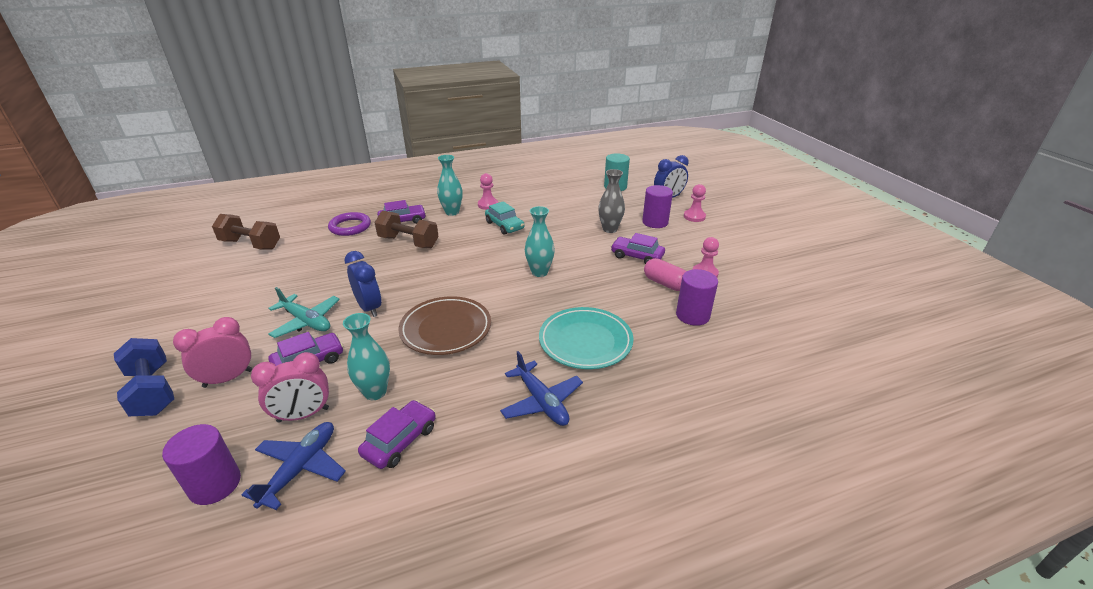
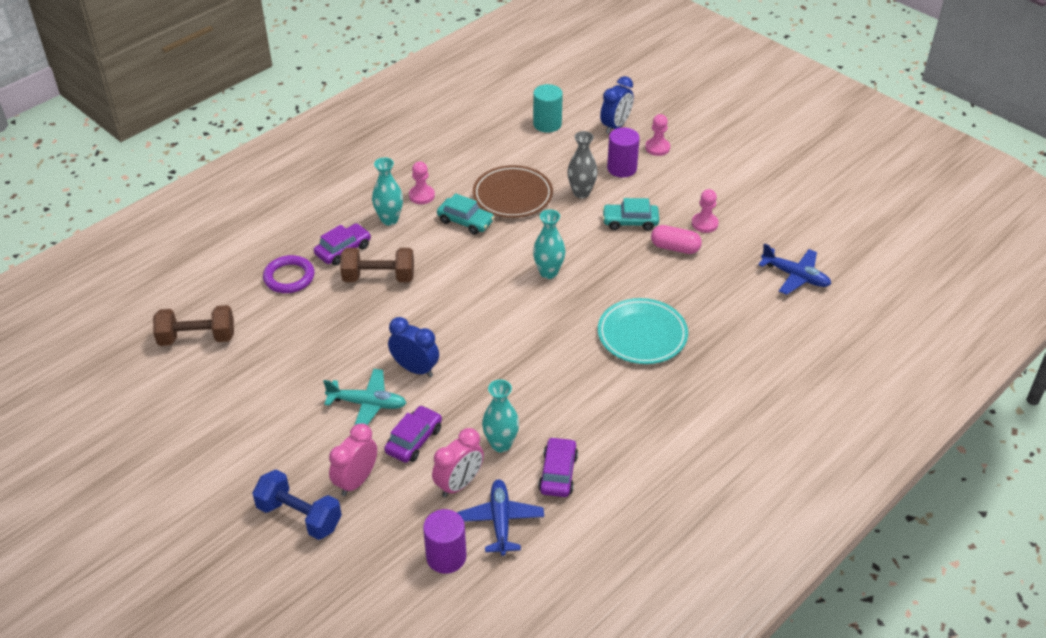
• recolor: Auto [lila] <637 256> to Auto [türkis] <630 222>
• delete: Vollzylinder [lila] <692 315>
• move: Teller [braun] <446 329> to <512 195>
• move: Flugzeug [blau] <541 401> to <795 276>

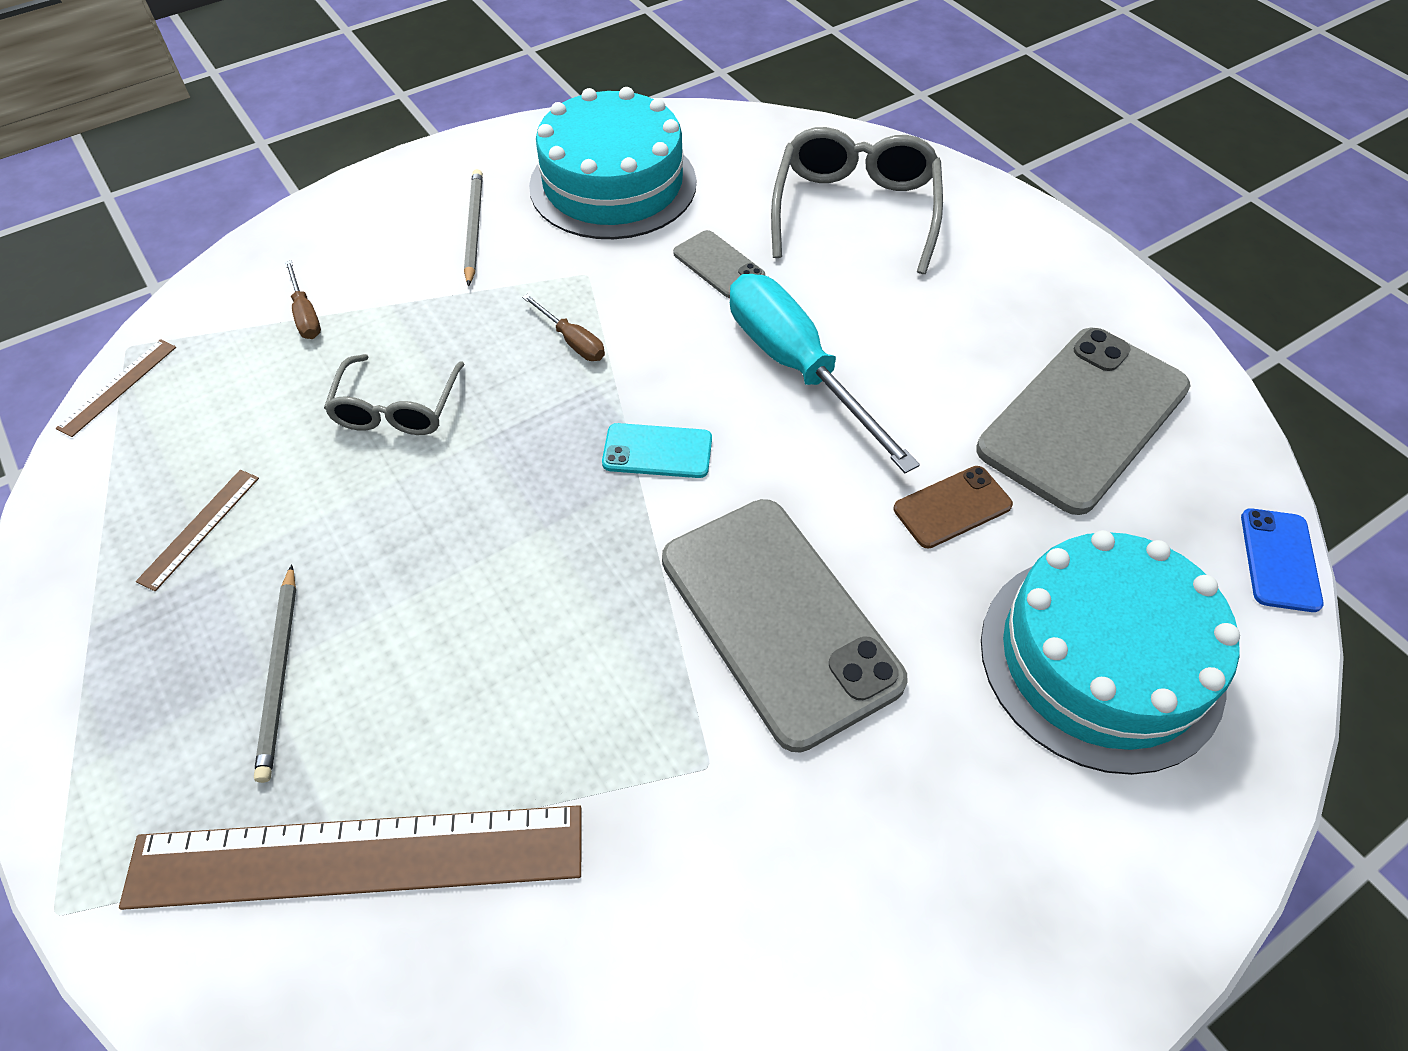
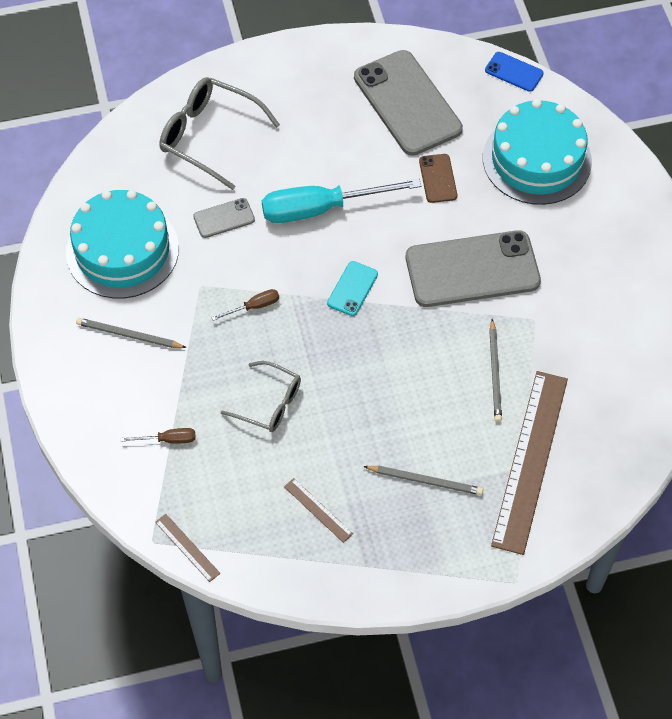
• insert: Bleistift [grau] <495 373>

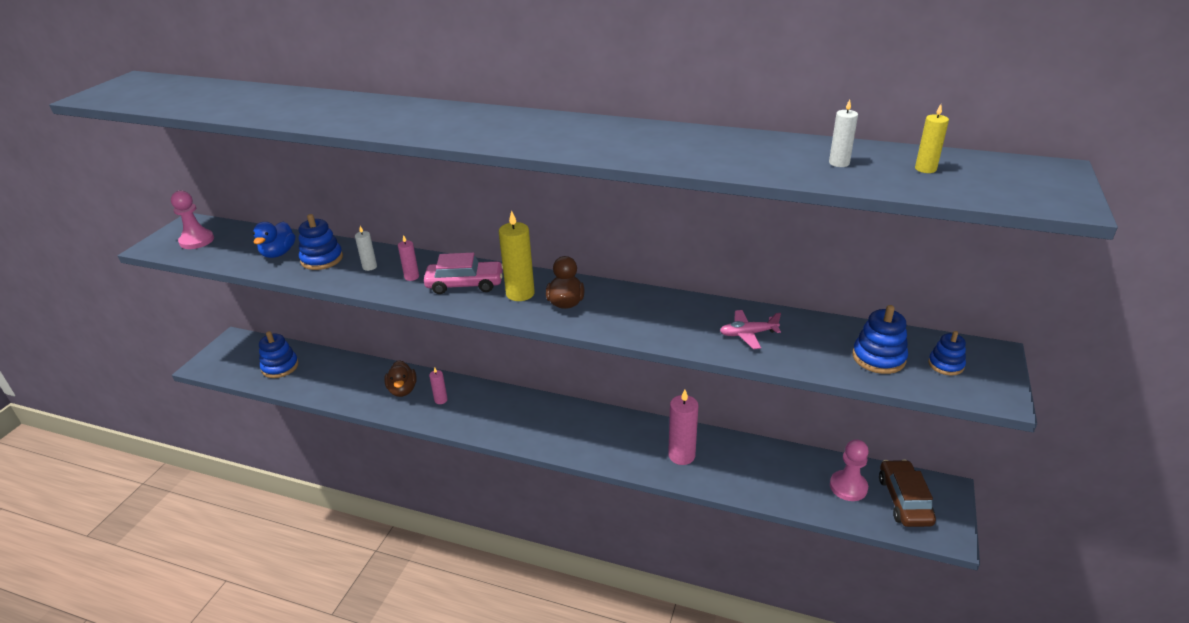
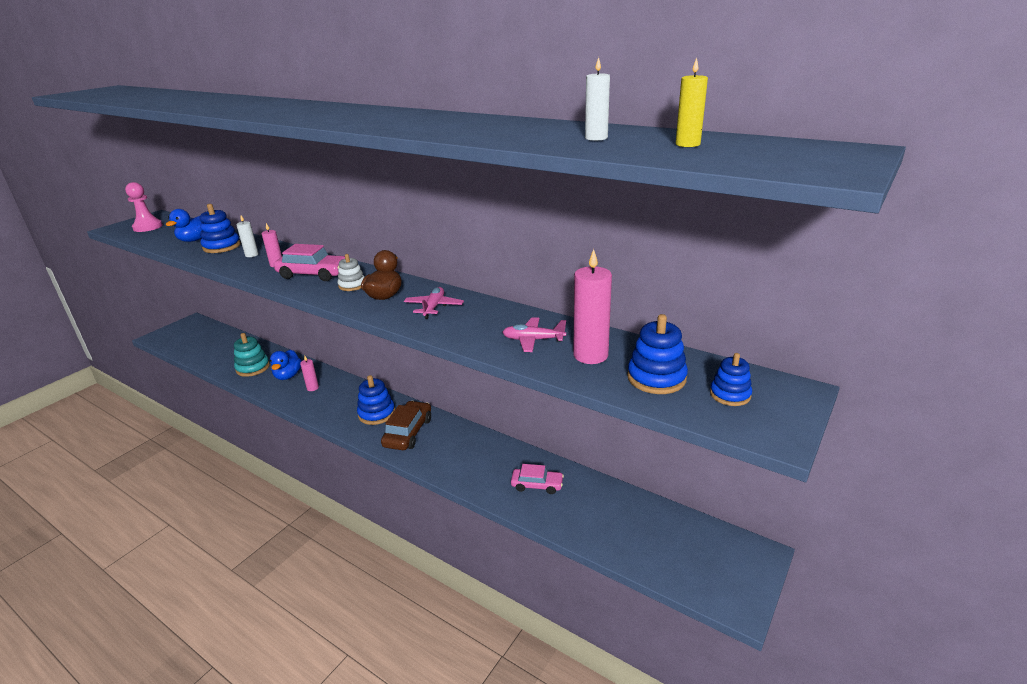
• replace: Kerze [gelb] <520 293> to Stapelspielzeug [weiß] <352 285>
• move: Stapelspielzeug [blau] <280 367> to <376 413>
• recolor: Ente [braun] <403 390> to Ente [blau] <288 376>
• move: Kerze [rosa] <681 455> to <590 355>
• delete: Bauer [rosa] <848 487>
• move: Auto [braun] <904 500> to <408 432>
• insert: Flugzeug [rosa] <434 307>
• insert: Stapelspielzeug [türkis] <253 368>
• insert: Auto [rosa] <537 485>

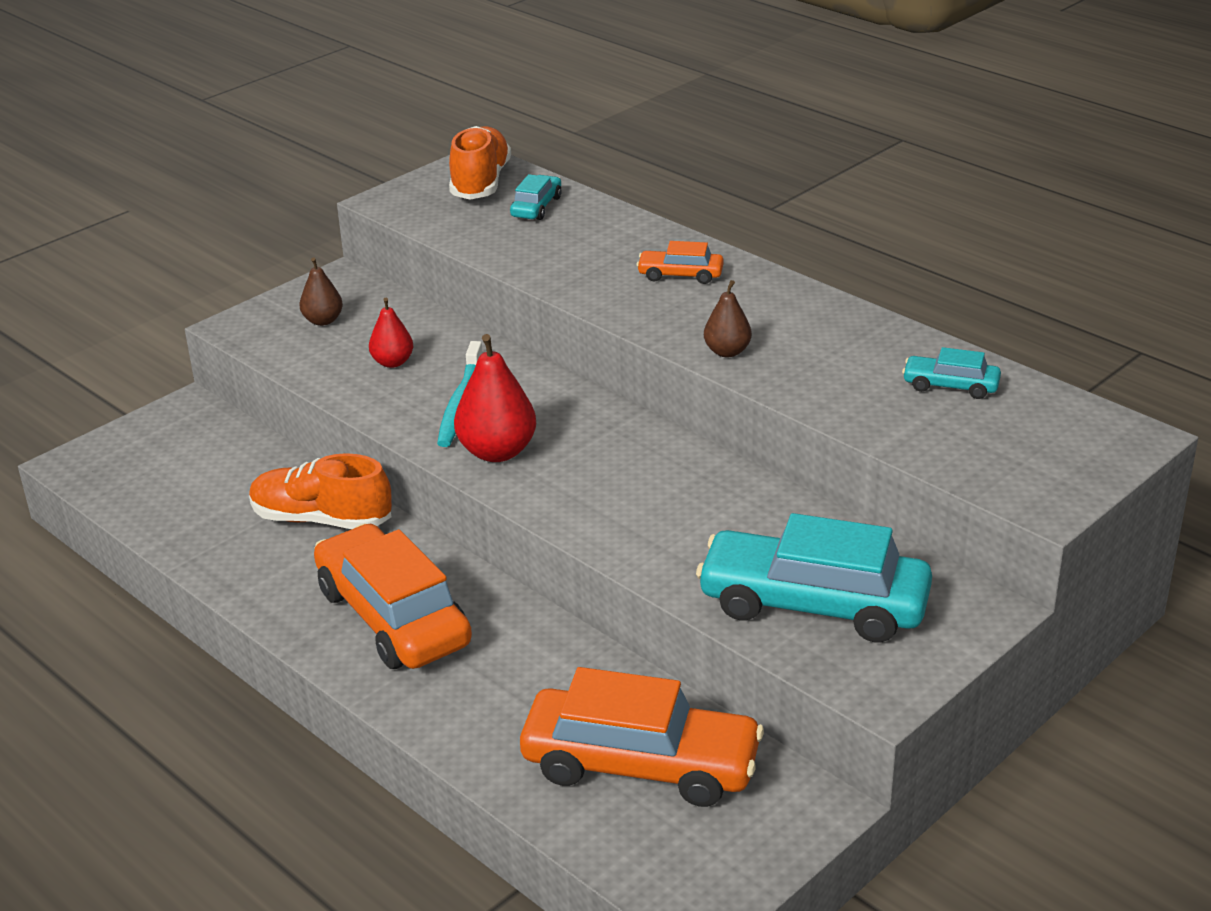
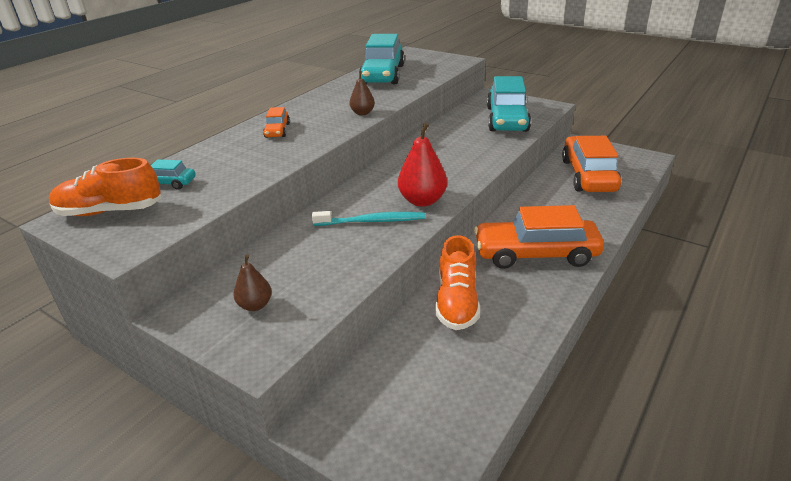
• delete: Birne [rot] <392 362>
• resize: Auto [türkis] <950 386> = <382 75> x2.17
• rotate: Auto [orange] <393 617> = <536 254> 45 degrees clockwise

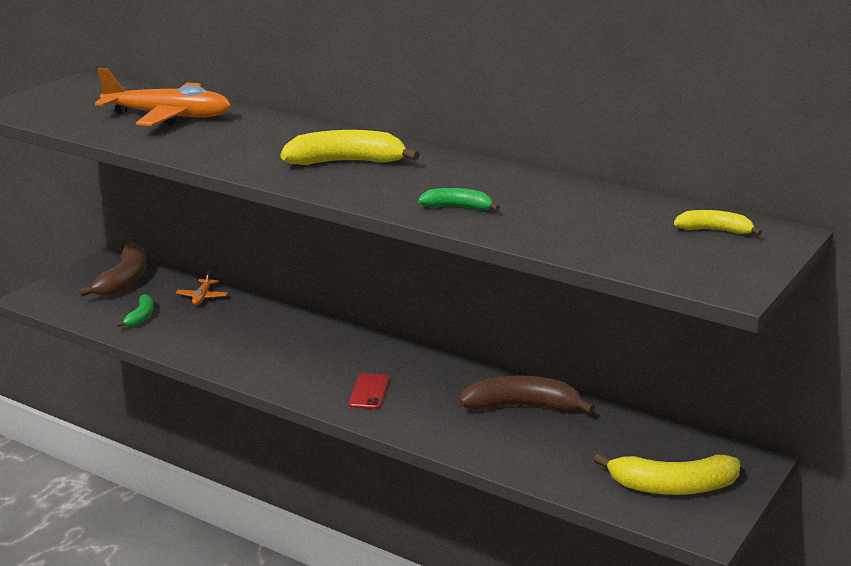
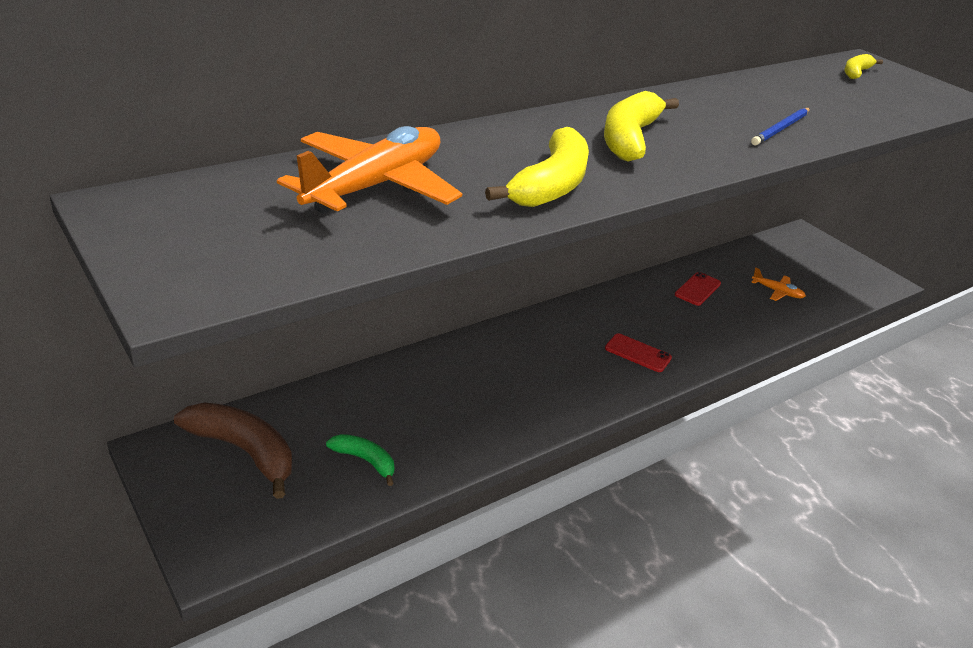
• replace: Banane [grün] <457 207> to Bleistift [blau] <780 129>
• move: Flugzeug [orange] <202 297> to <777 292>
• replace: Banane [braun] <522 406> to Handy [rot] <697 289>
• move: Banane [gelb] <672 487> to <551 185>

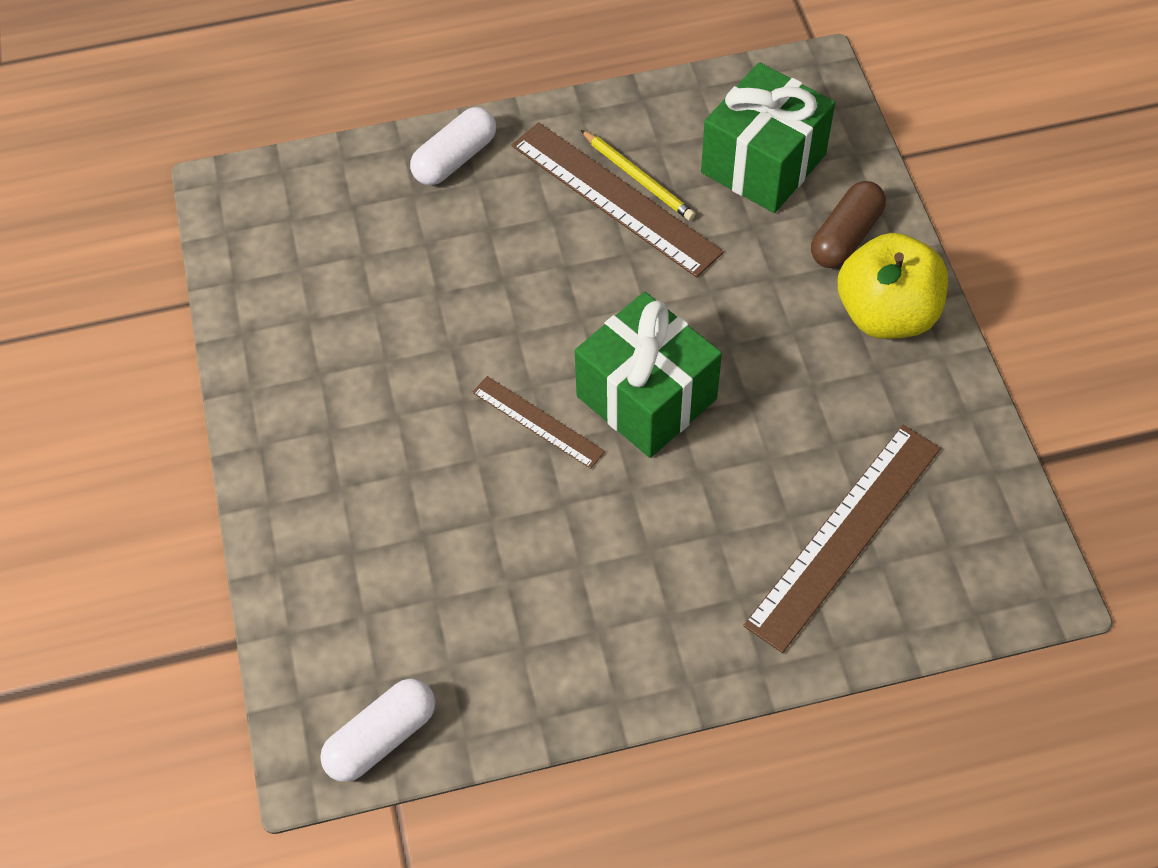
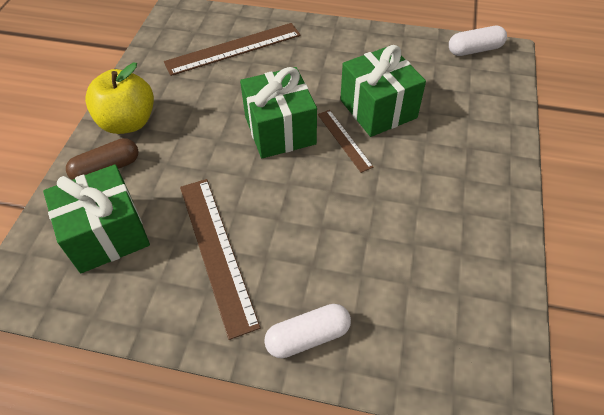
• delete: Bleistift [gelb] <638 177>
• insert: Geschenk [grün] <378 109>

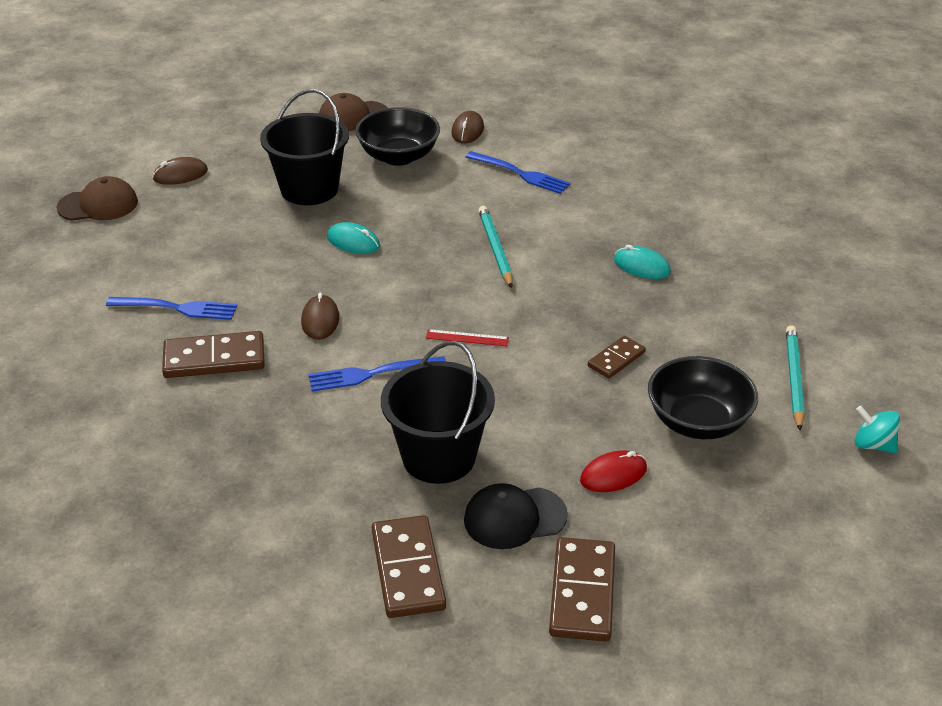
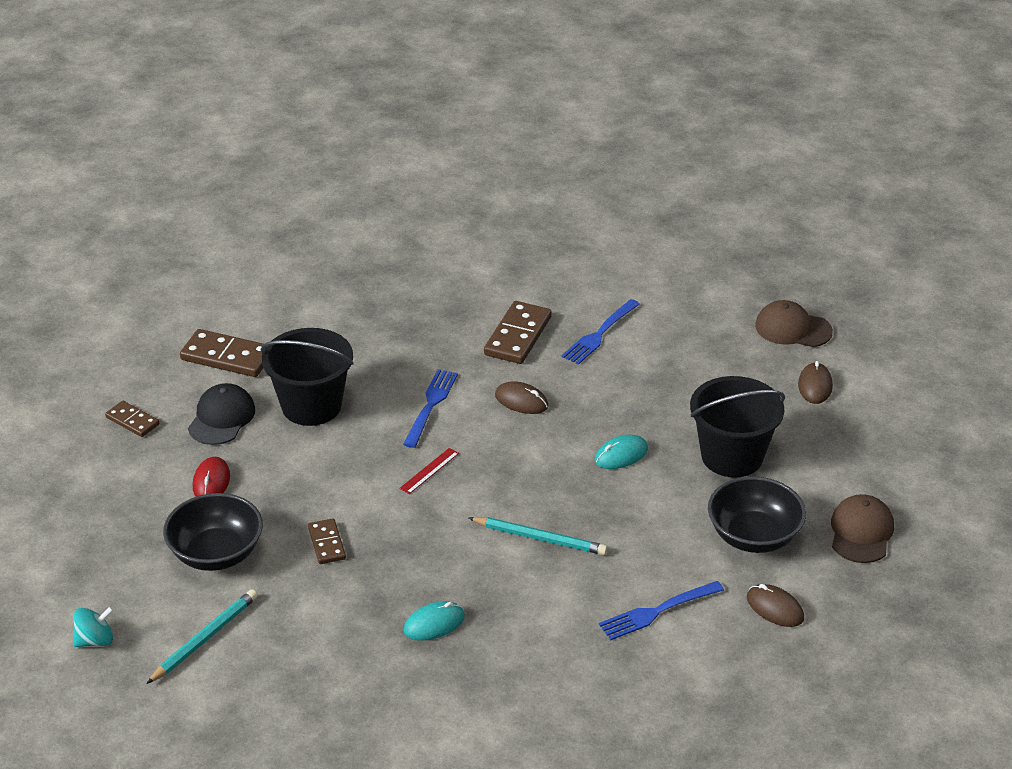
• rotate: Kappe [braun] <98 205> = <793 328> 90 degrees clockwise
• rotate: Bleistift [türkis] <794 379> = <205 638> 90 degrees counterclockwise
• resize: Dominostein [braun] <582 593> = <132 421> x0.59

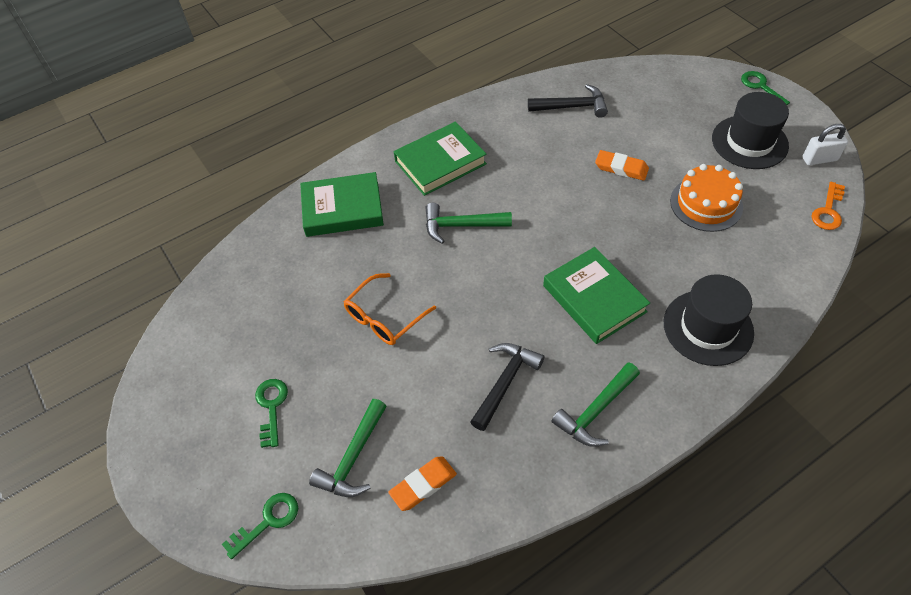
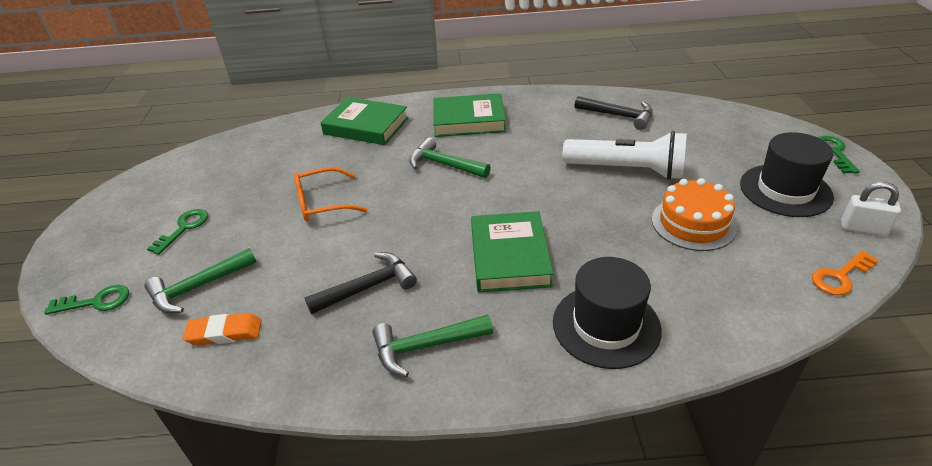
• replace: Radiergummi [orange] <621 168> to Taschenlampe [weiß] <627 170>

